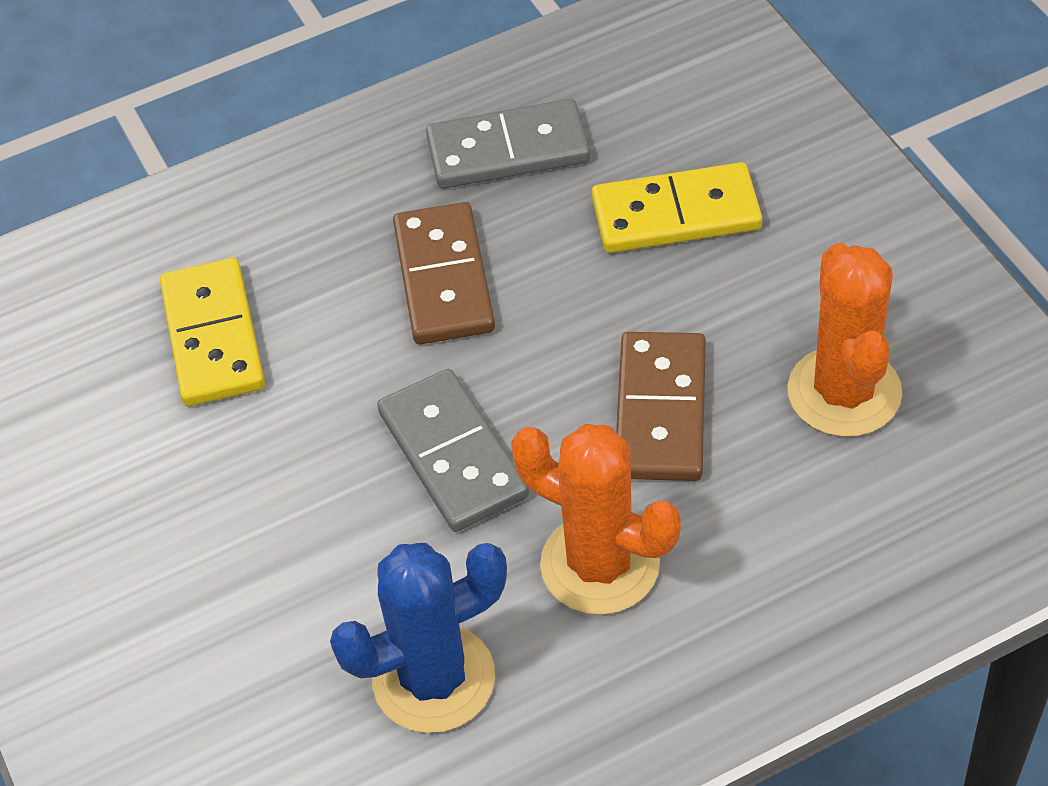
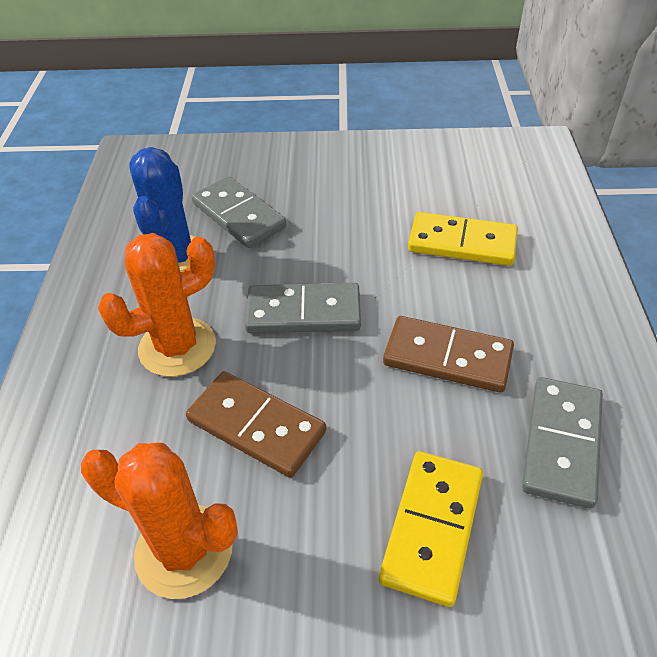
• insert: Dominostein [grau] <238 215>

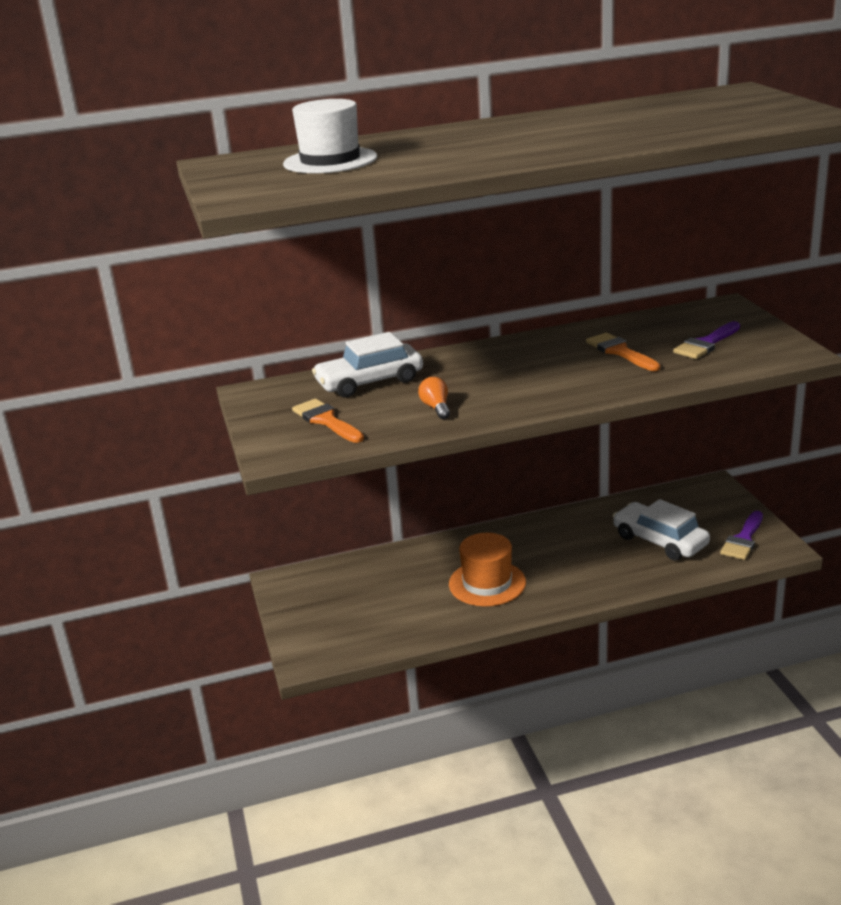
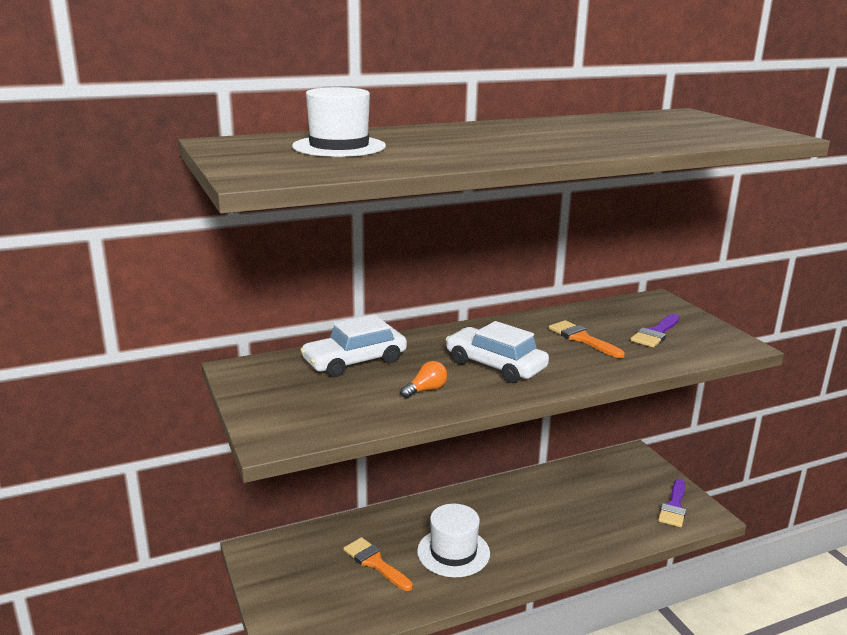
• rotate: Glühbirne [orange] <436 408> = <426 390> 75 degrees clockwise
• move: Pinsel [orange] <326 420> to <375 563>
• move: Auto [weiß] <660 541> to <495 365>
• recolor: Hut [orange] <487 583> to Hut [weiß] <453 552>

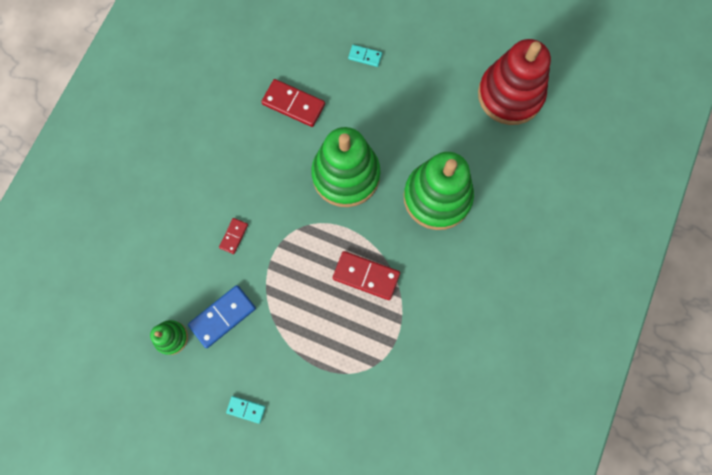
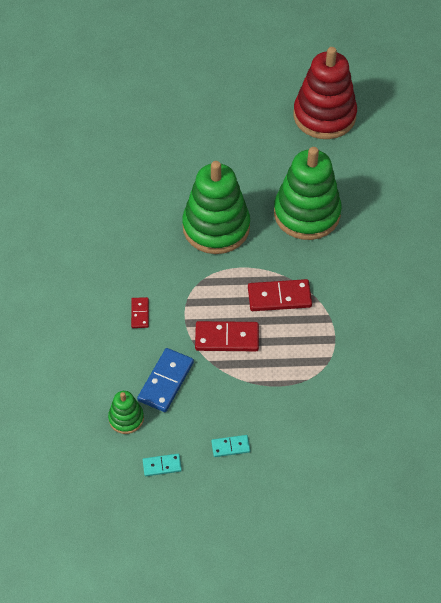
• move: Dominostein [türkis] <365 56> to <162 466>
• move: Dominostein [rot] <293 104> to <227 338>

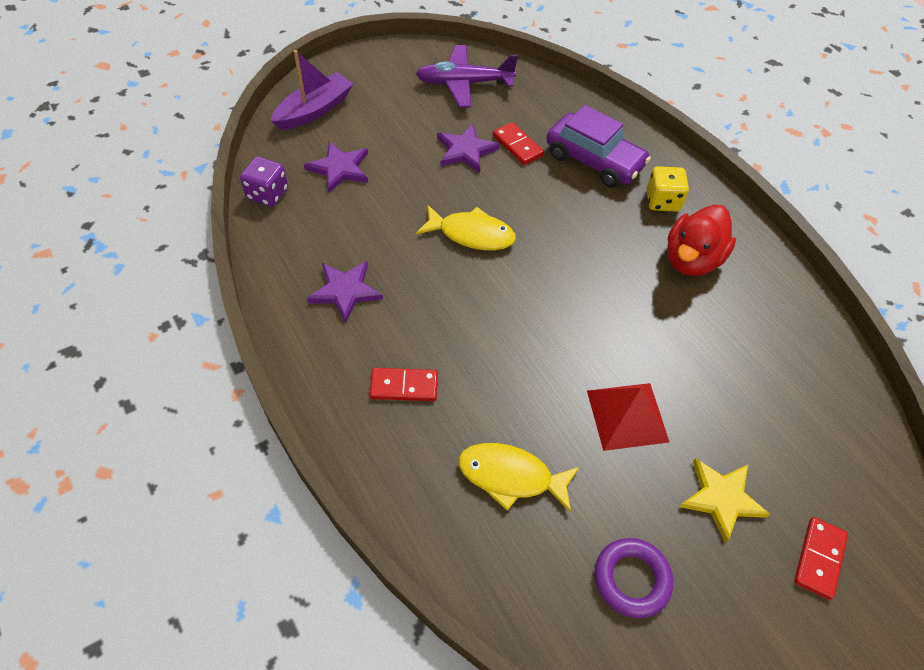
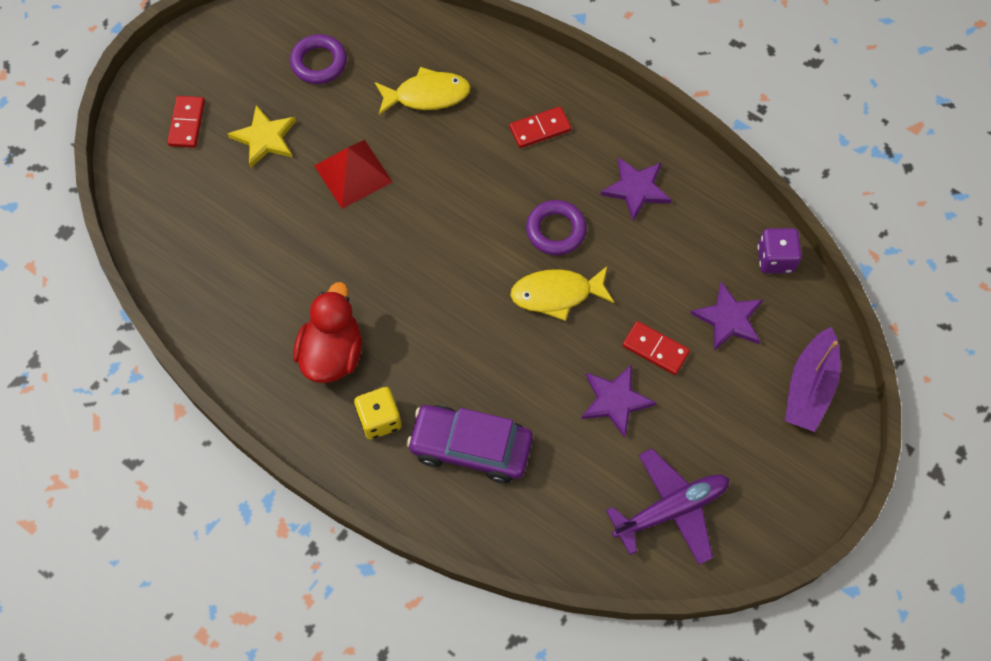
• move: Dominostein [rot] <517 145> to <655 349>
• insert: Ring [lila] <556 230>

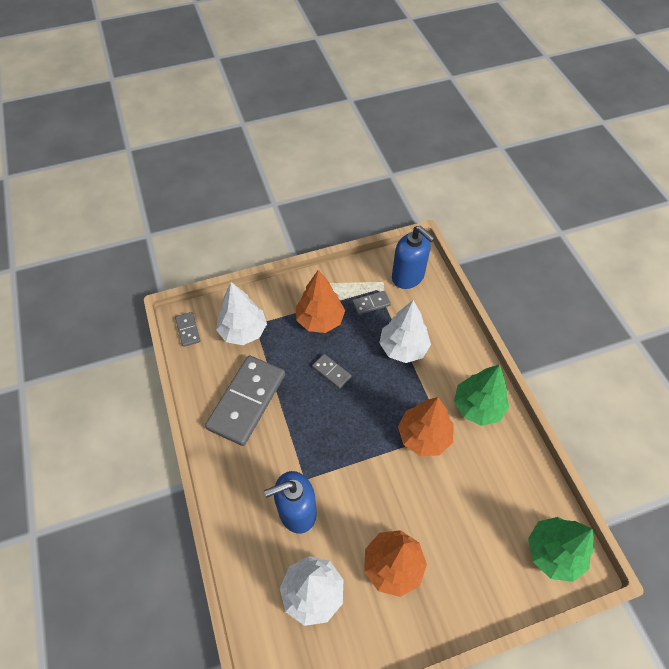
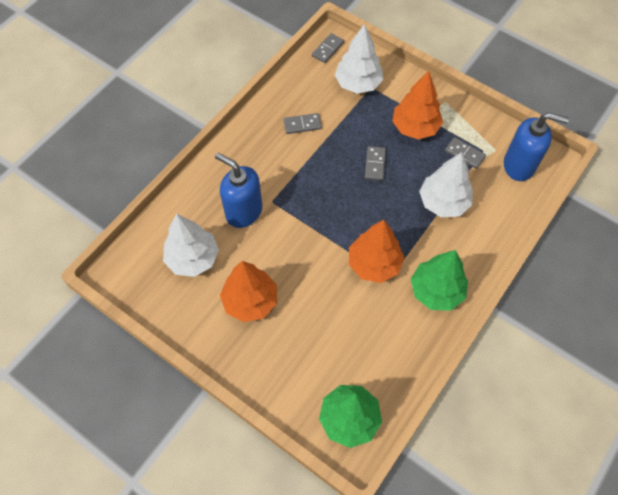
• rotate: Seifenspender [blau] <408 277> = <519 165> 90 degrees counterclockwise
• resize: Dominostein [grau] <247 401> = <302 125> x0.44

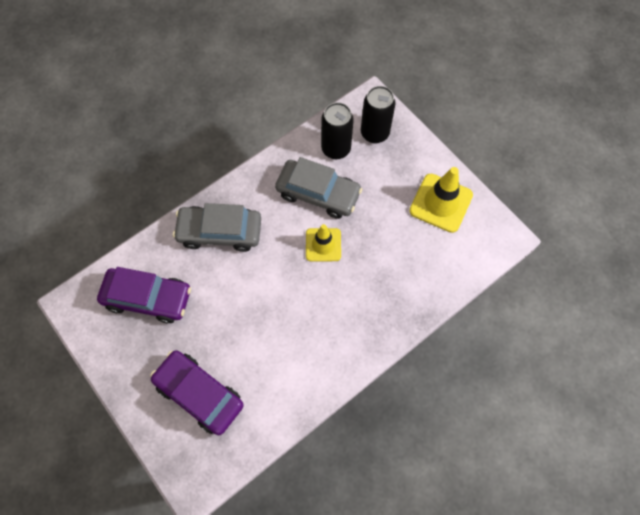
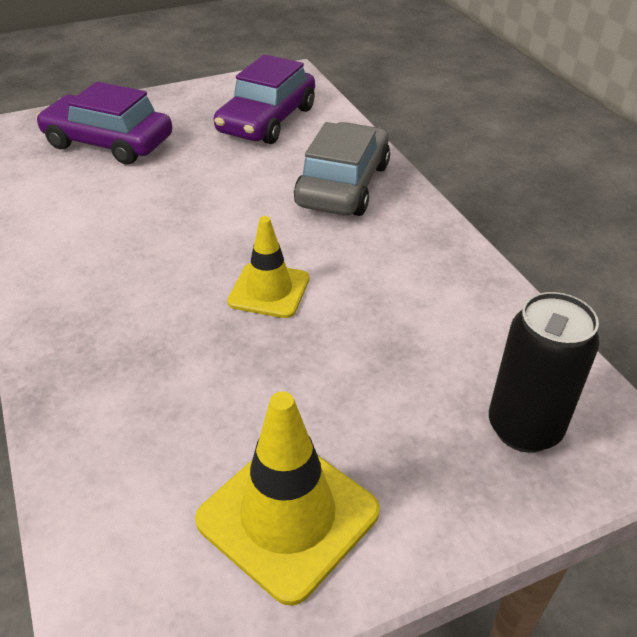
• delete: Dose [schwarz] <336 149>
• delete: Auto [grau] <318 193>
• rotate: Auto [lila] <199 394> = <108 143> 120 degrees counterclockwise

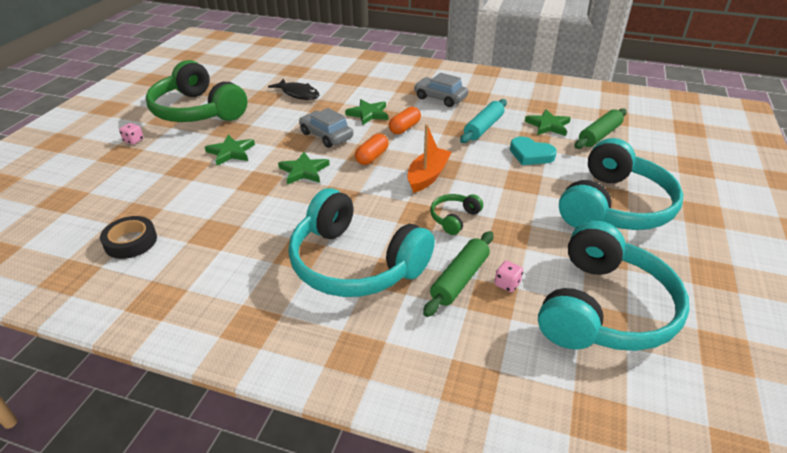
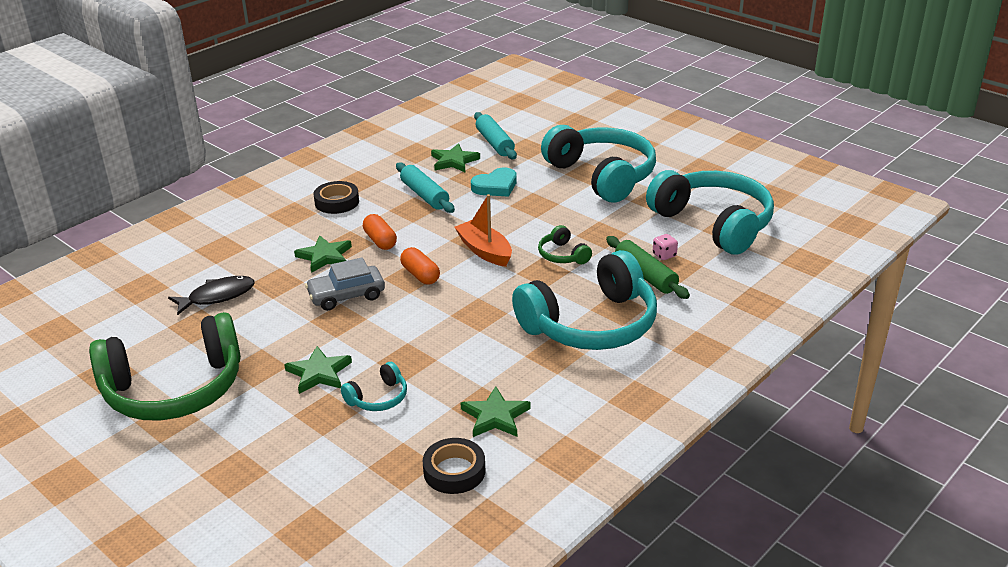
• replace: Auto [grau] <440 98> to Klebeband [schwarz] <337 202>
• recolor: Nudelholz [grün] <599 135> to Nudelholz [türkis] <495 143>
• delete: Spielwürfel [rosa] <133 140>
• move: Stern [grün] <304 171> to <495 416>
• insert: Kopfhörer [türkis] <378 398>

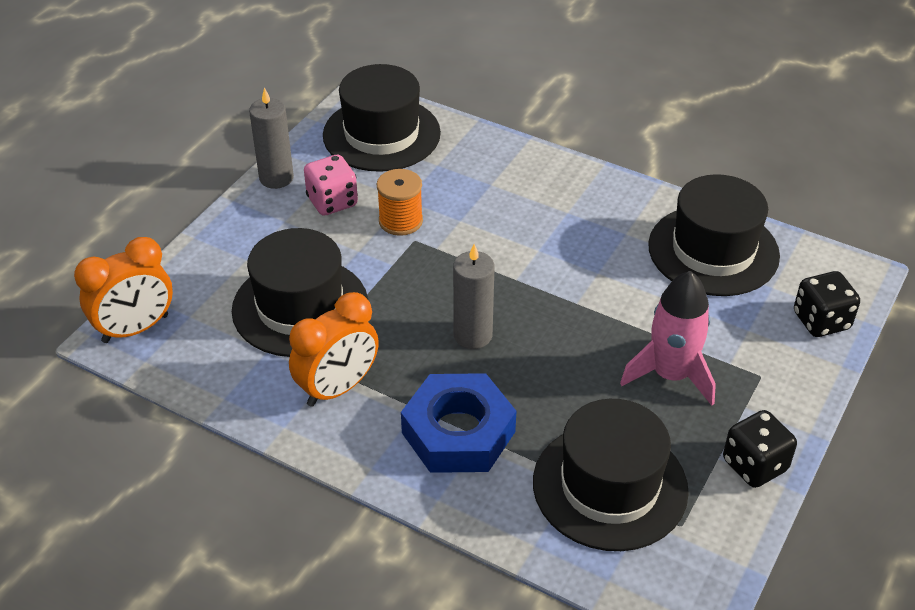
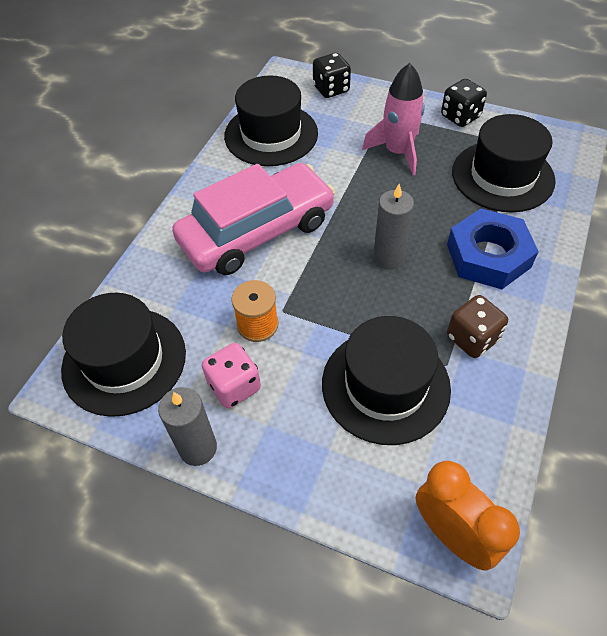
• replace: Wecker [orange] <338 388> to Spielwürfel [braun] <472 338>
• insert: Auto [rosa] <257 231>

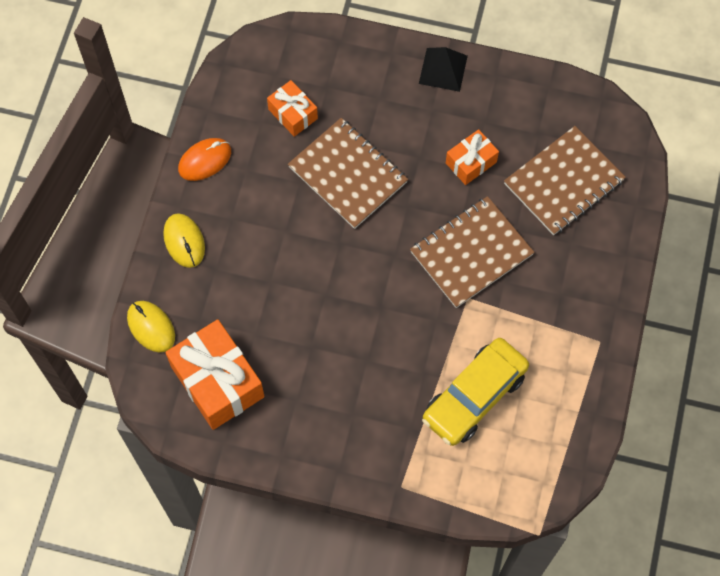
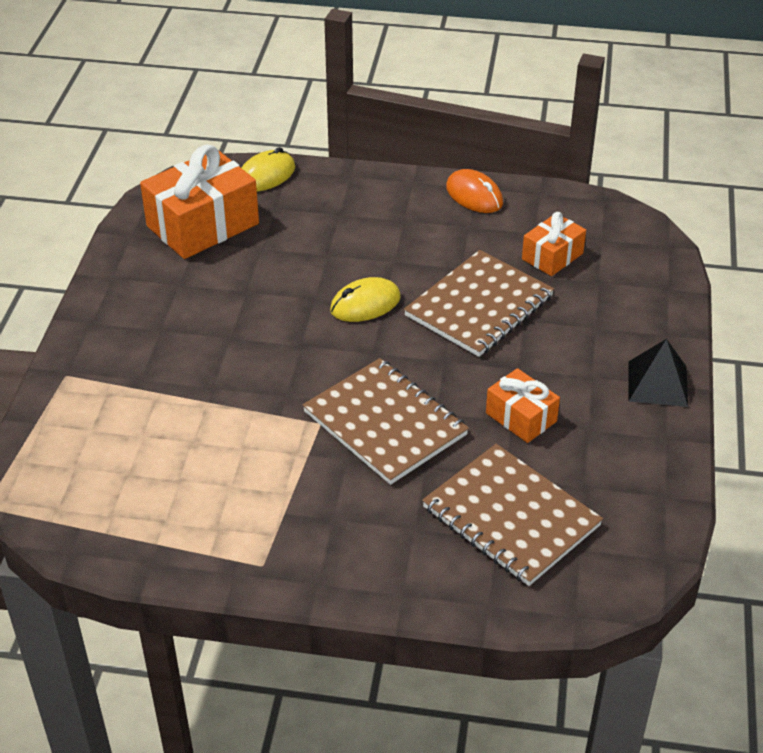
• move: Computermaus [gelb] <184 241> to <365 304>
• delete: Auto [gelb] <474 396>

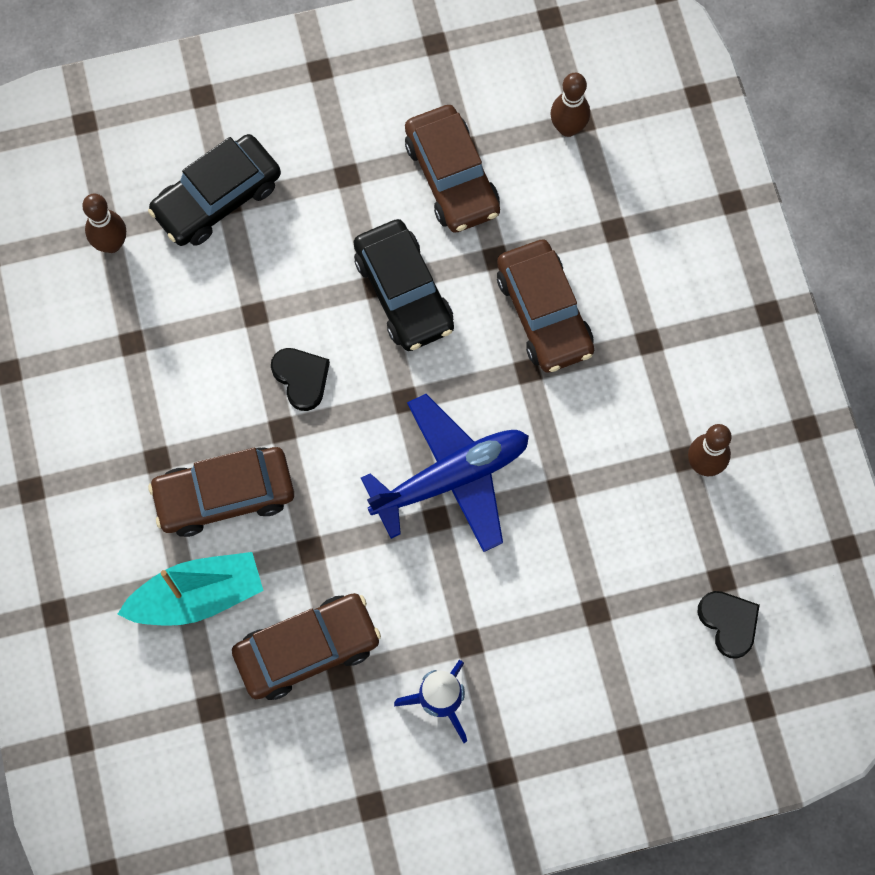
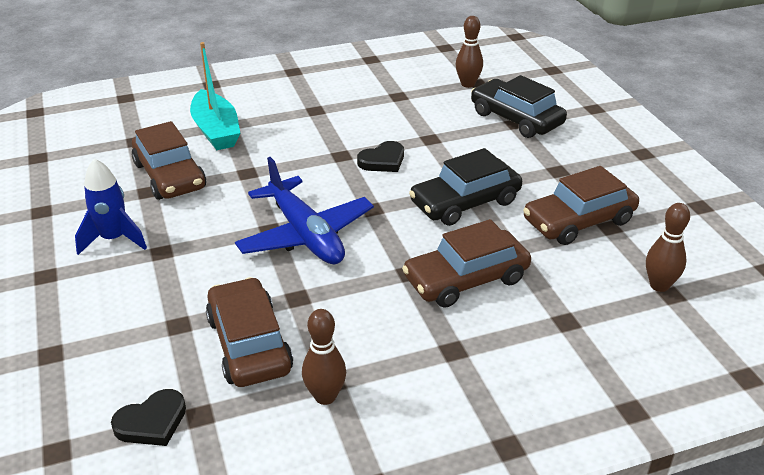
• move: Auto [braun] <224 495> to <249 344>

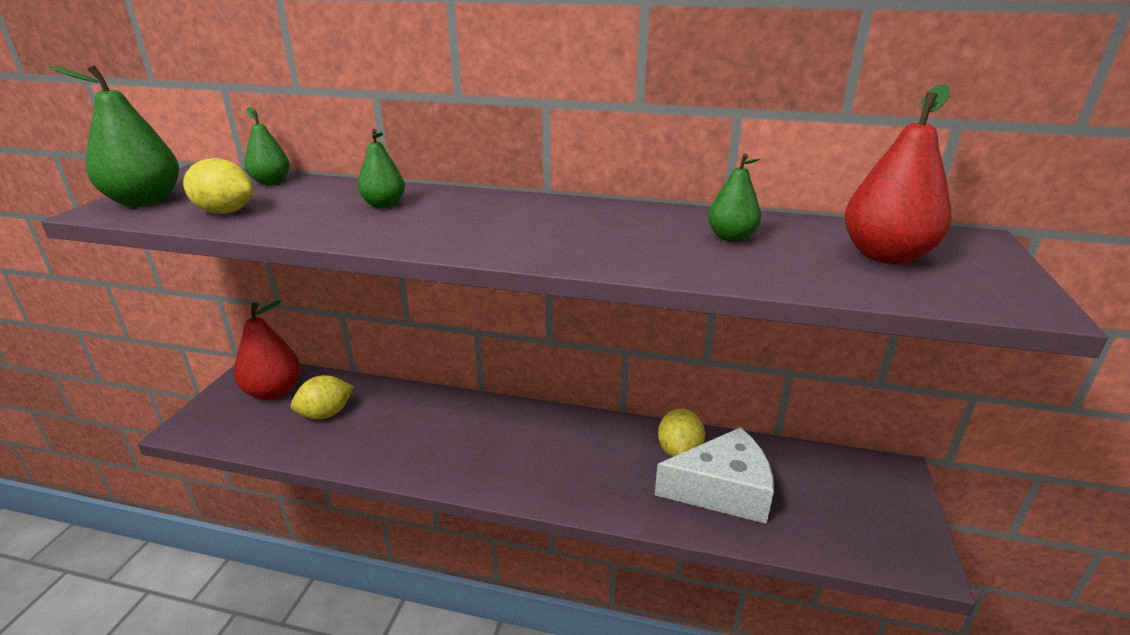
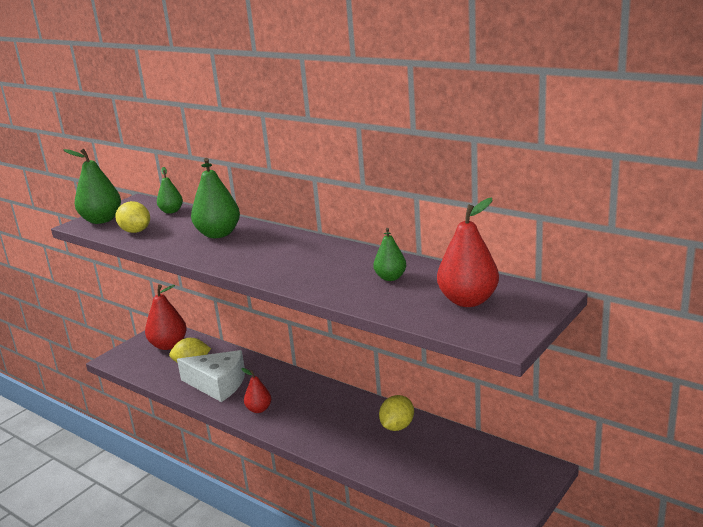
• resize: Birne [grün] <384 205> = <218 234> x1.72
• move: Käse [weiß] <722 490> to <218 384>
• insert: Birne [rot] <259 409>

